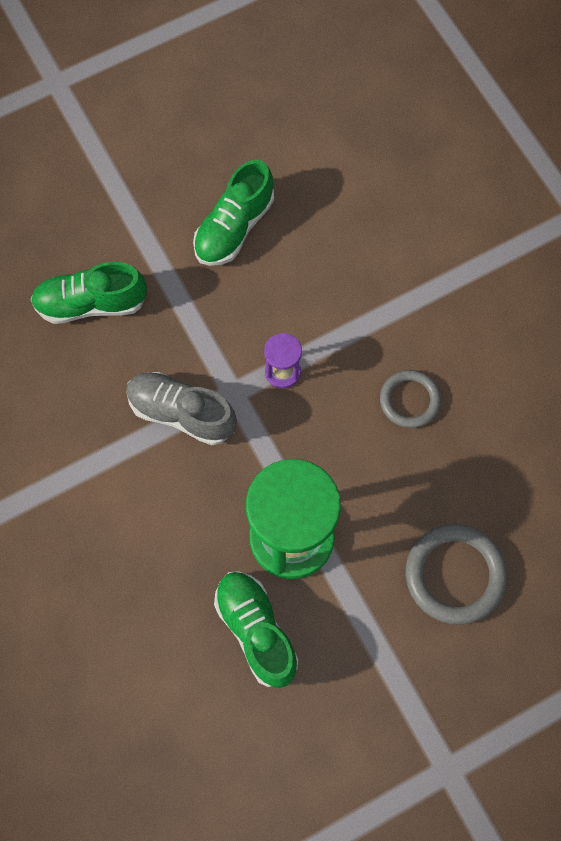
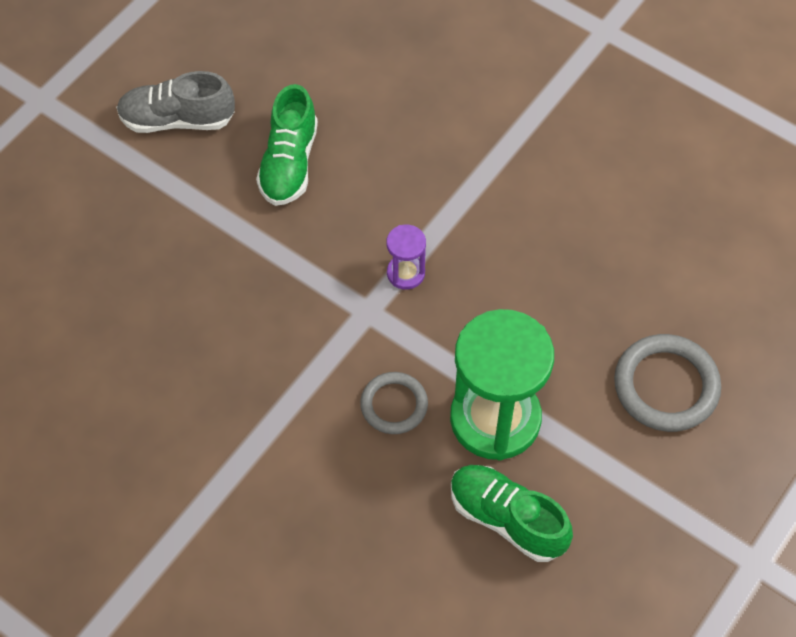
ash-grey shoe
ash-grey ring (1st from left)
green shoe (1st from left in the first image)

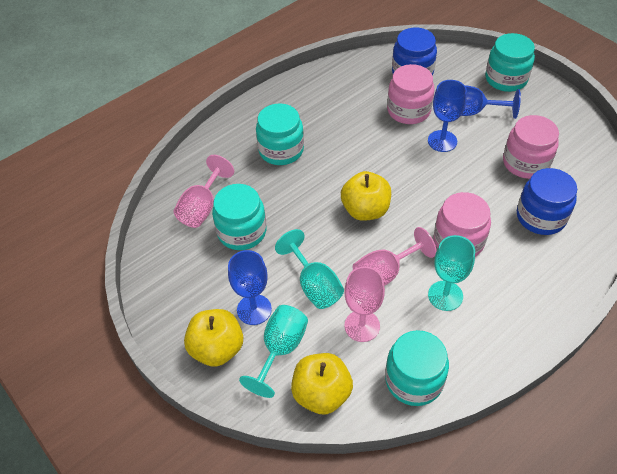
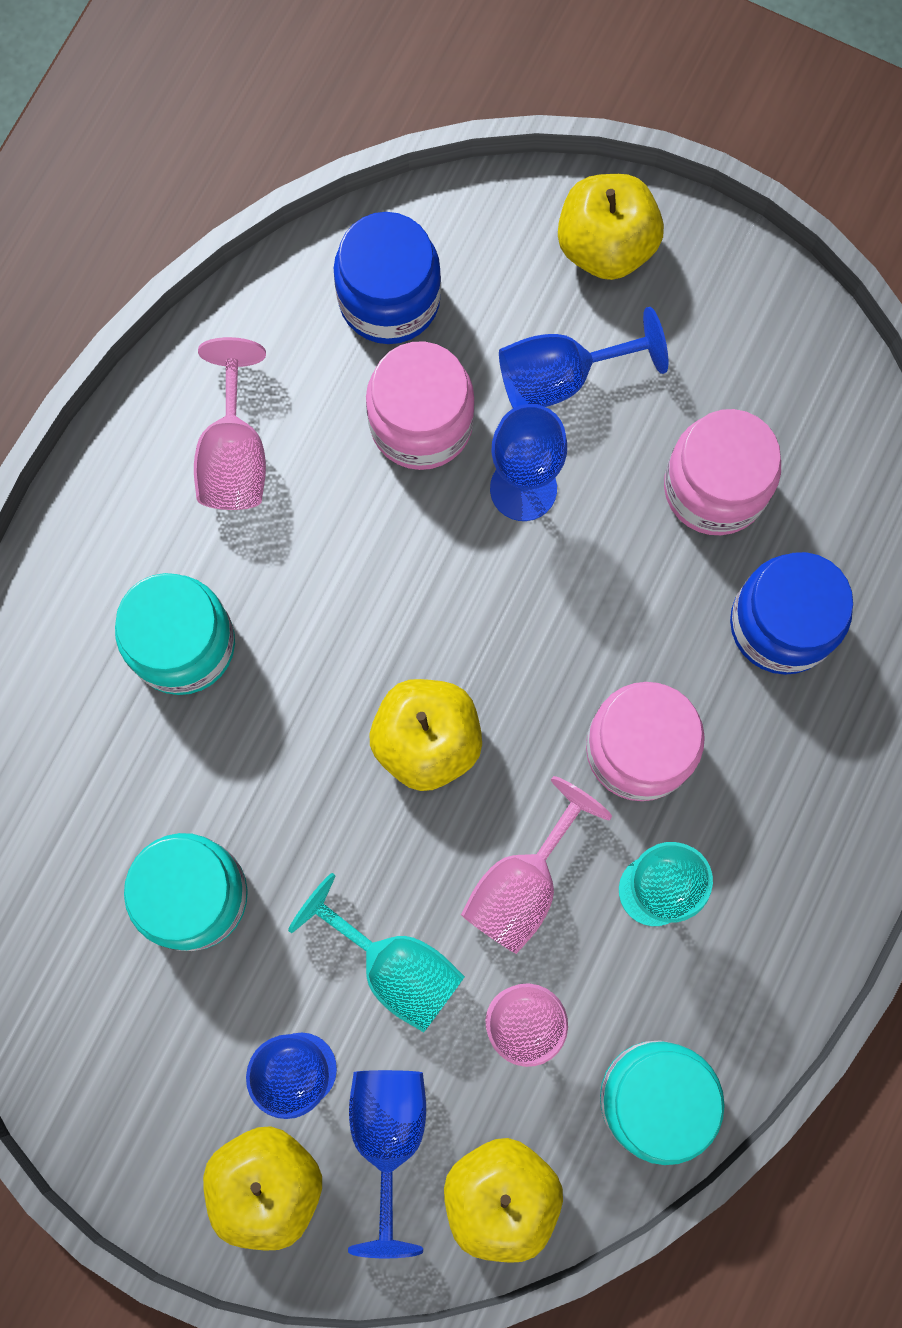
rosy wine glass (1st from left)
cobalt wine glass (2nd from left)
yellow toy apple (4th from left)

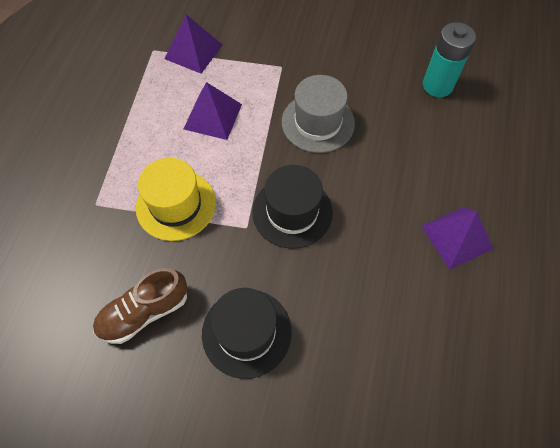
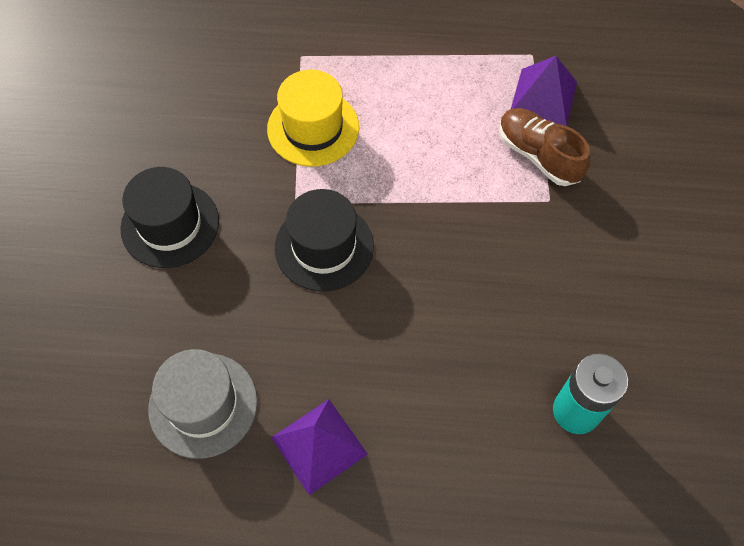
ash-grey tall hat
brown shoe
royal purple pyramid (2nd from left in the first image)

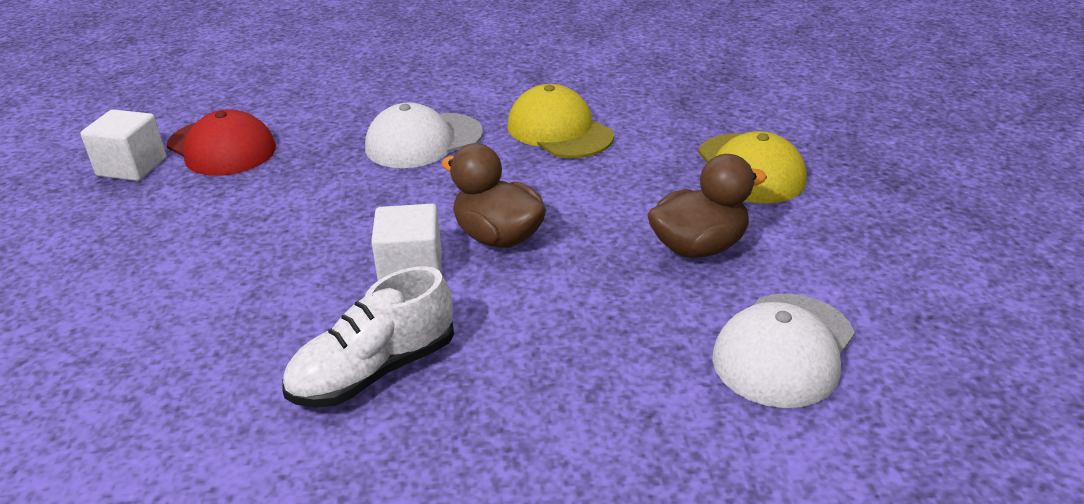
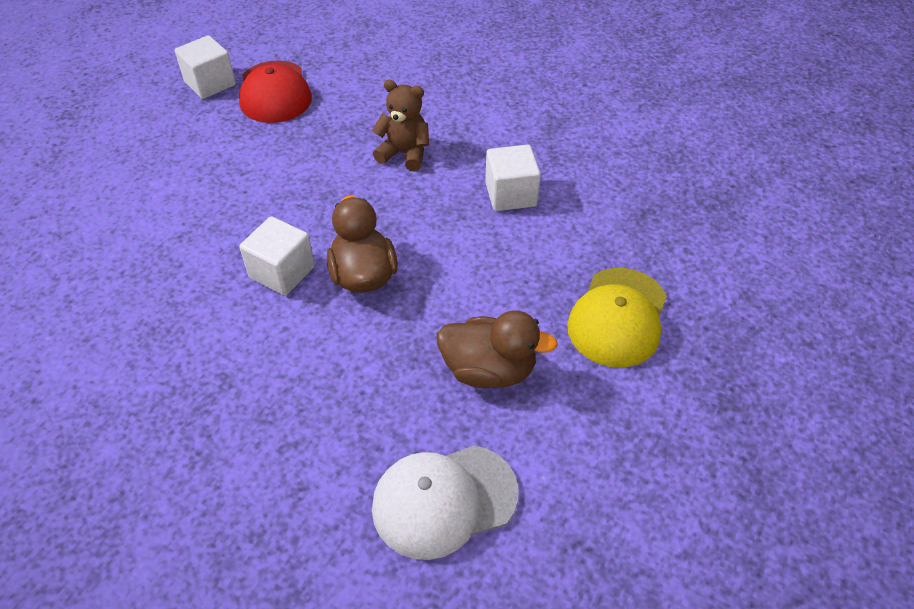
brown teddy bear
pure white solid cube (3rd from left)
pure white shoe

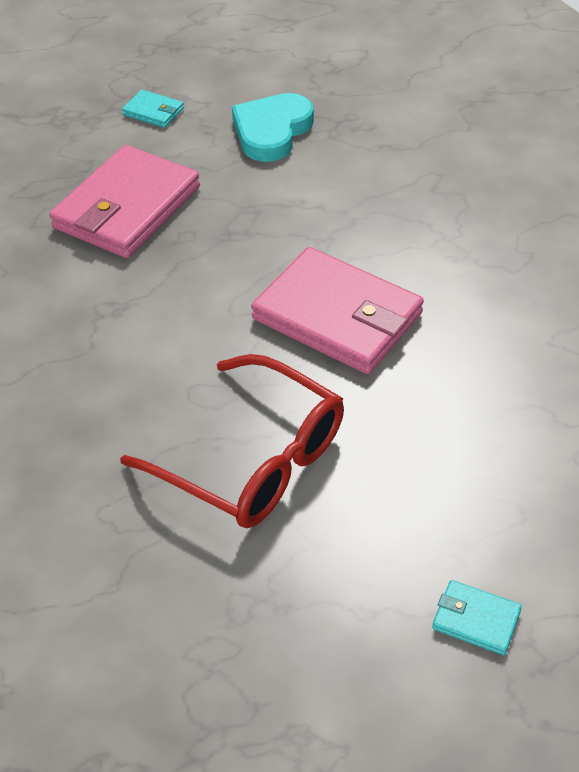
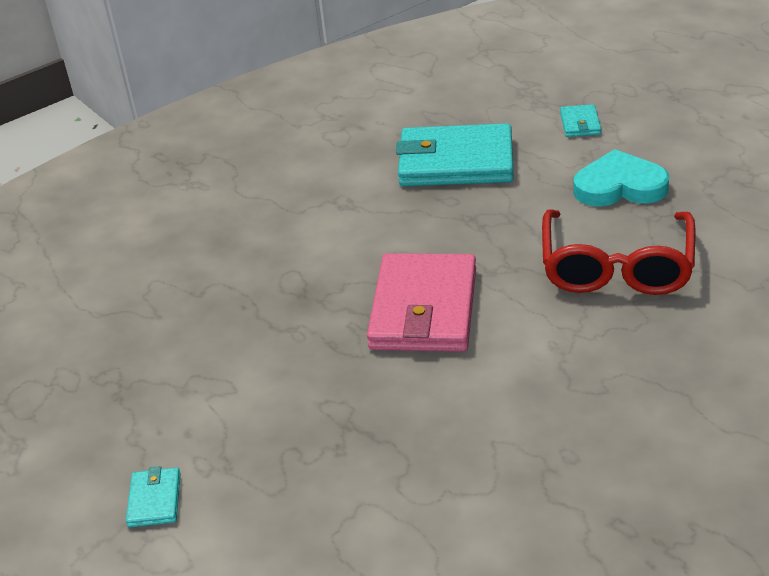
teal wallet (2nd from left)
crimson glasses

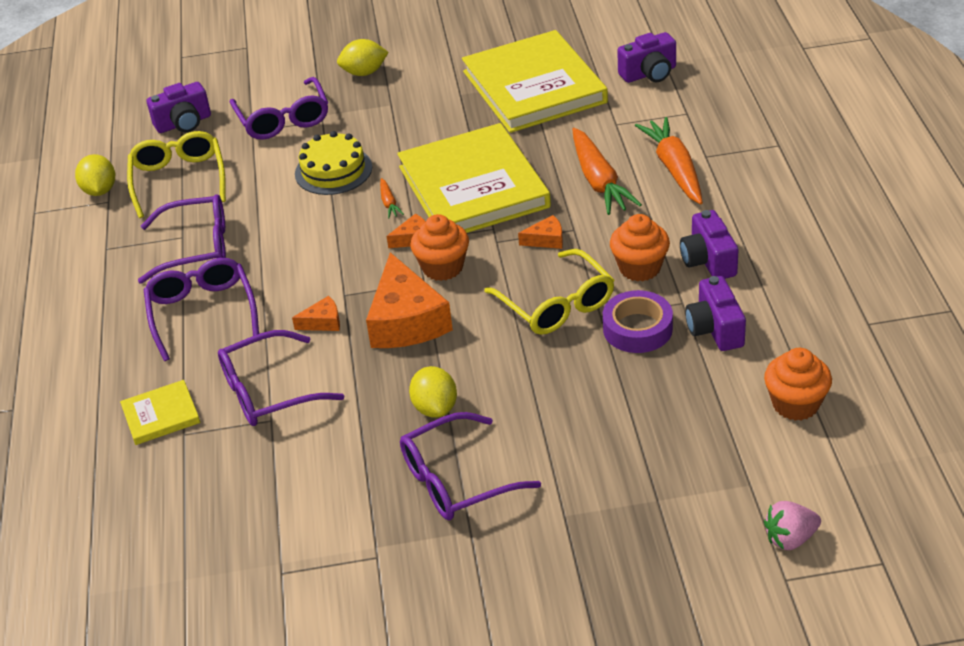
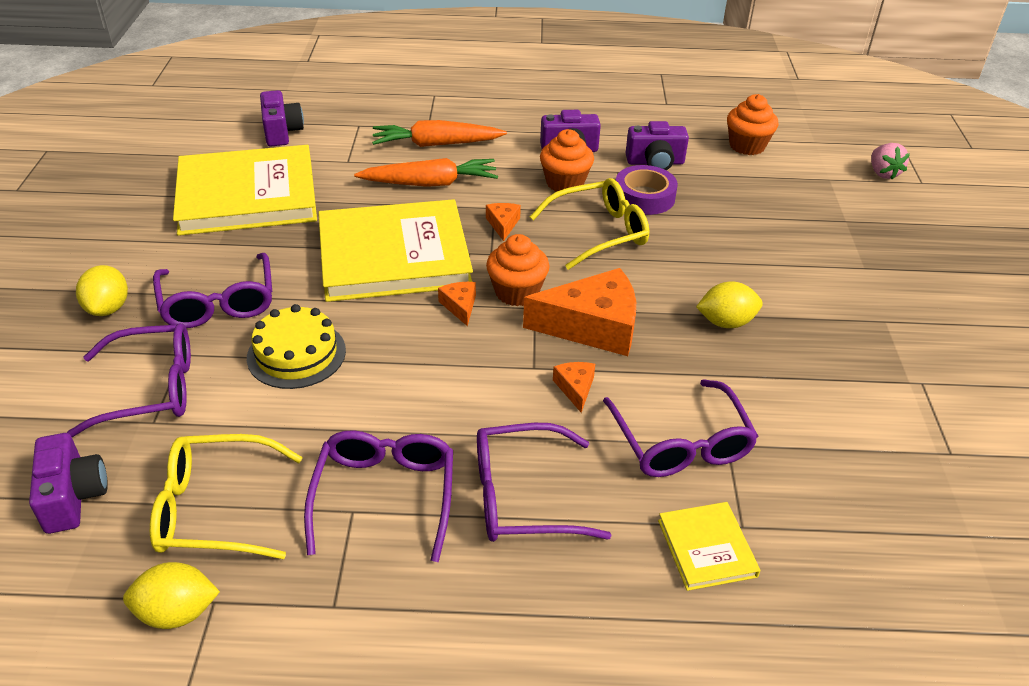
royal purple glasses (2nd from left)
bright orange toy carrot (1st from left in the first image)

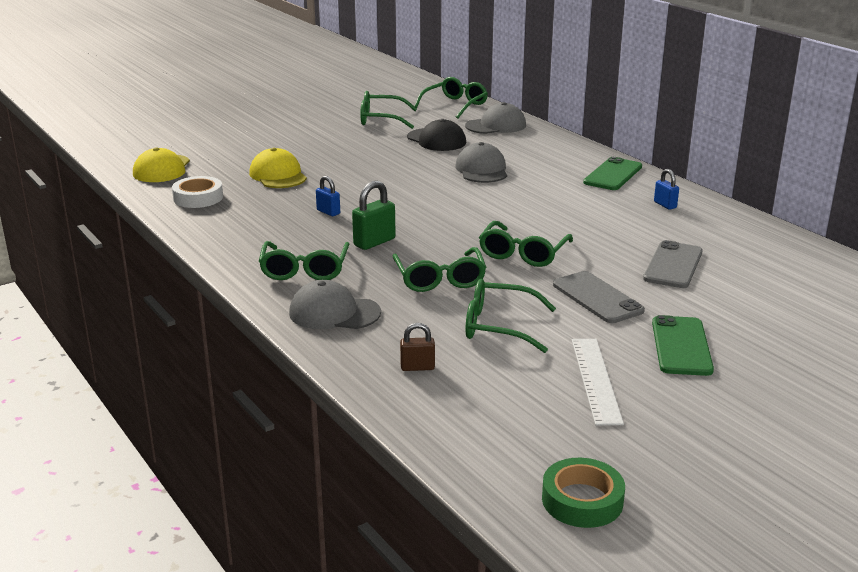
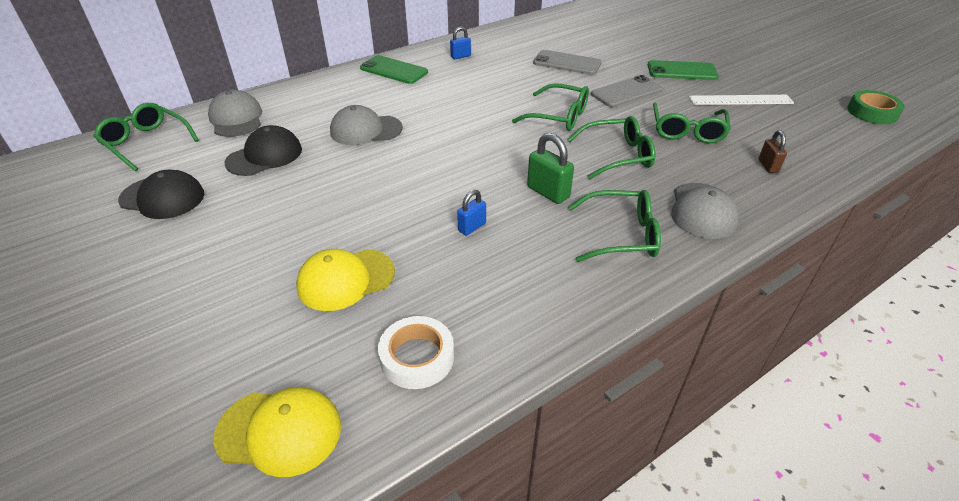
black baseball cap (1st from left)

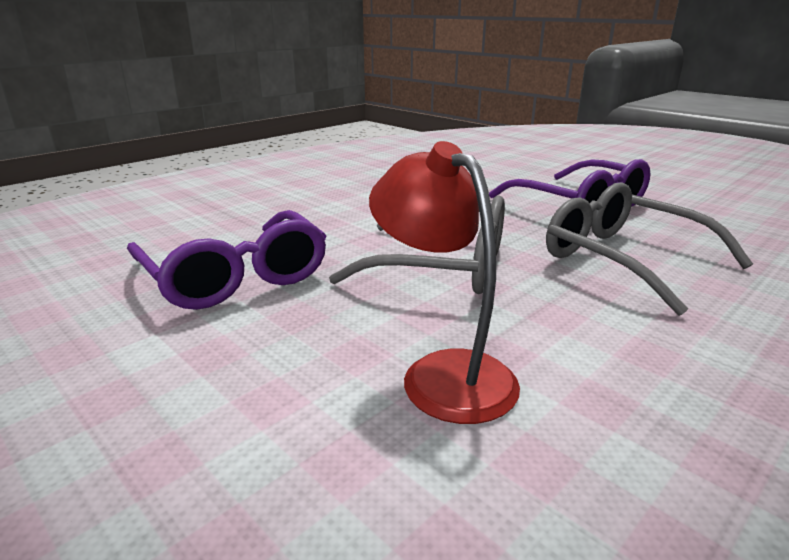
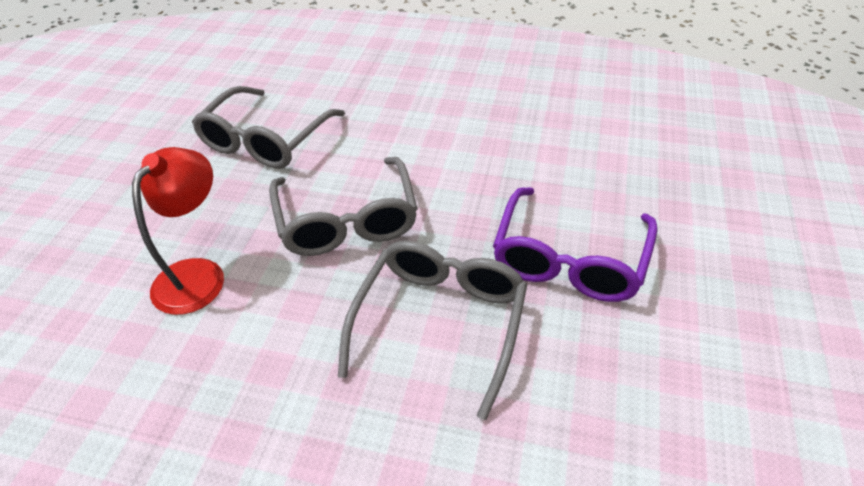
ash-grey glasses (1st from left)

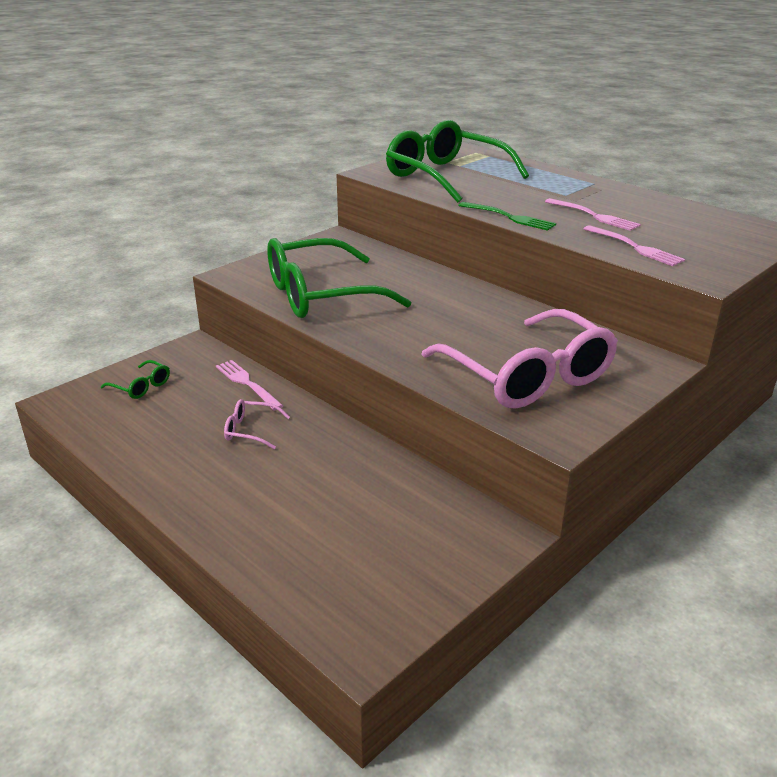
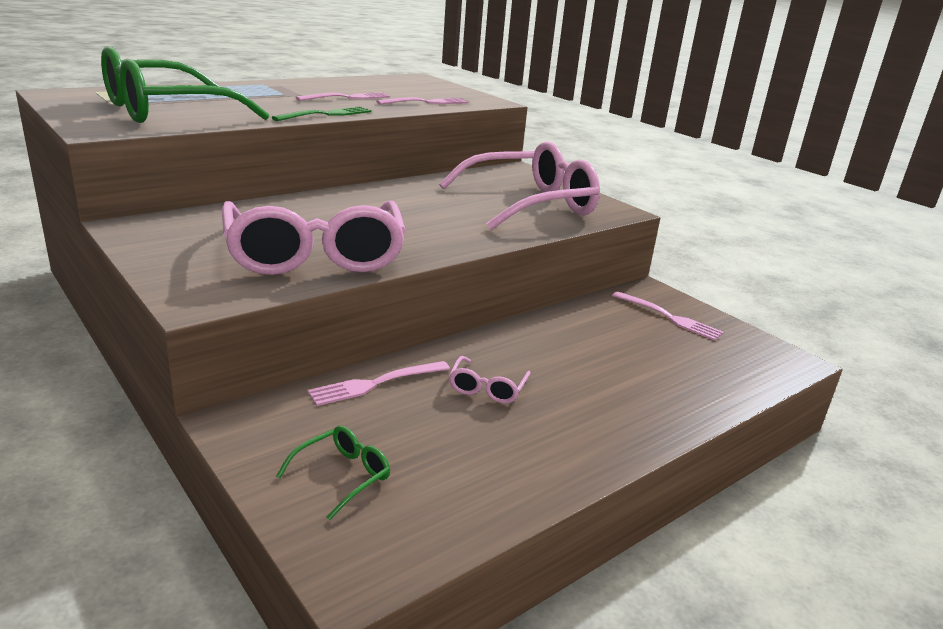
rosy glasses (1st from left)
rosy dinner fork (4th from left)

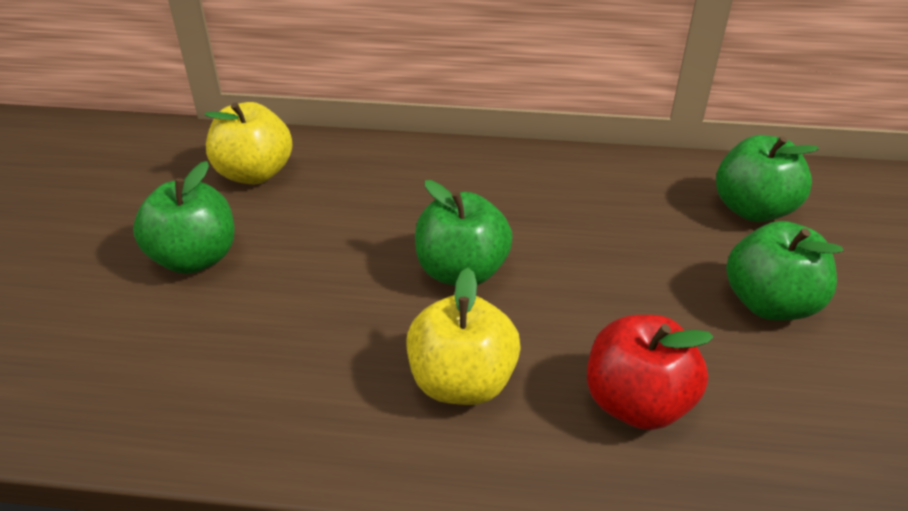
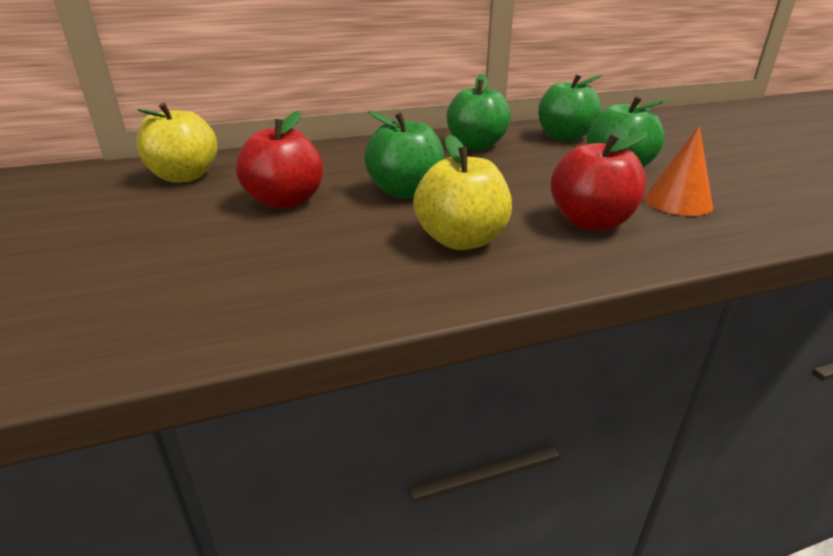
crimson toy apple (1st from left)
green toy apple (2nd from left)
bright orange cone shape

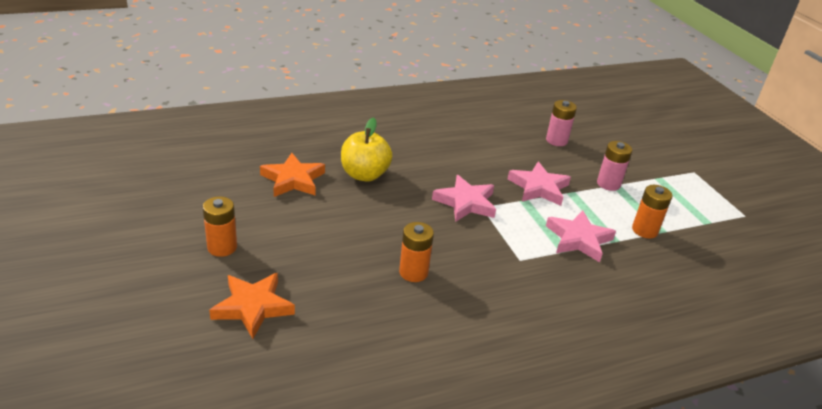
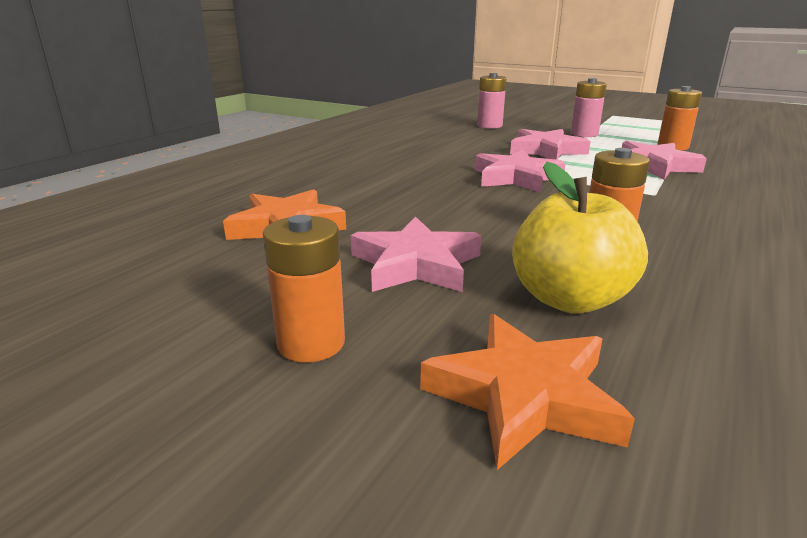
rosy star (1st from left)
yellow toy apple

